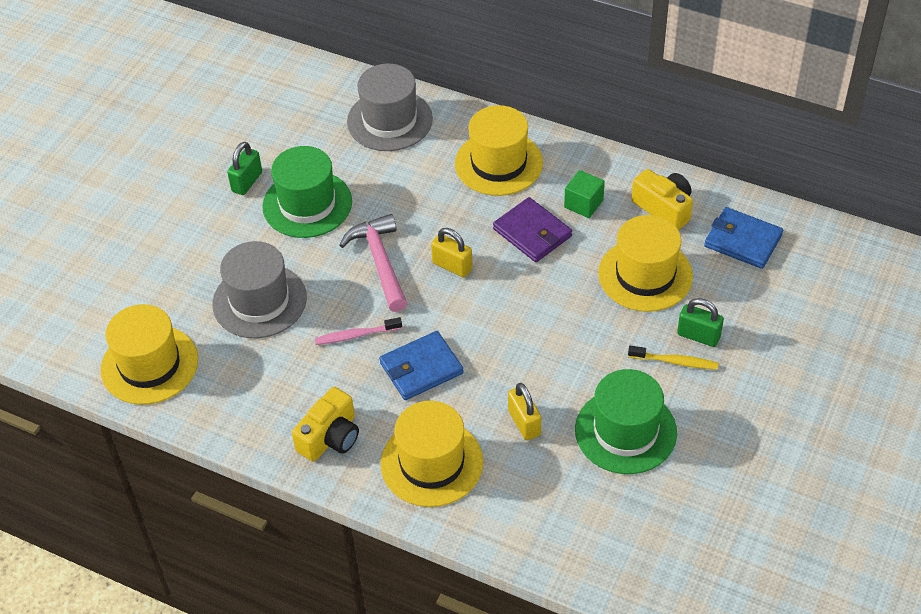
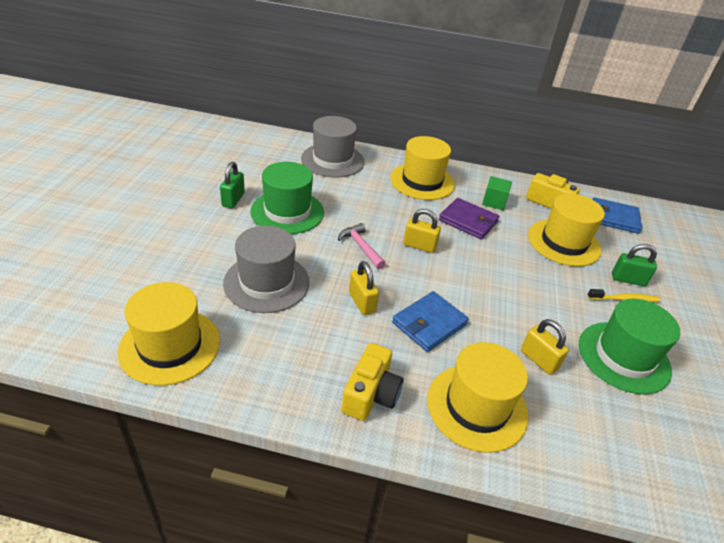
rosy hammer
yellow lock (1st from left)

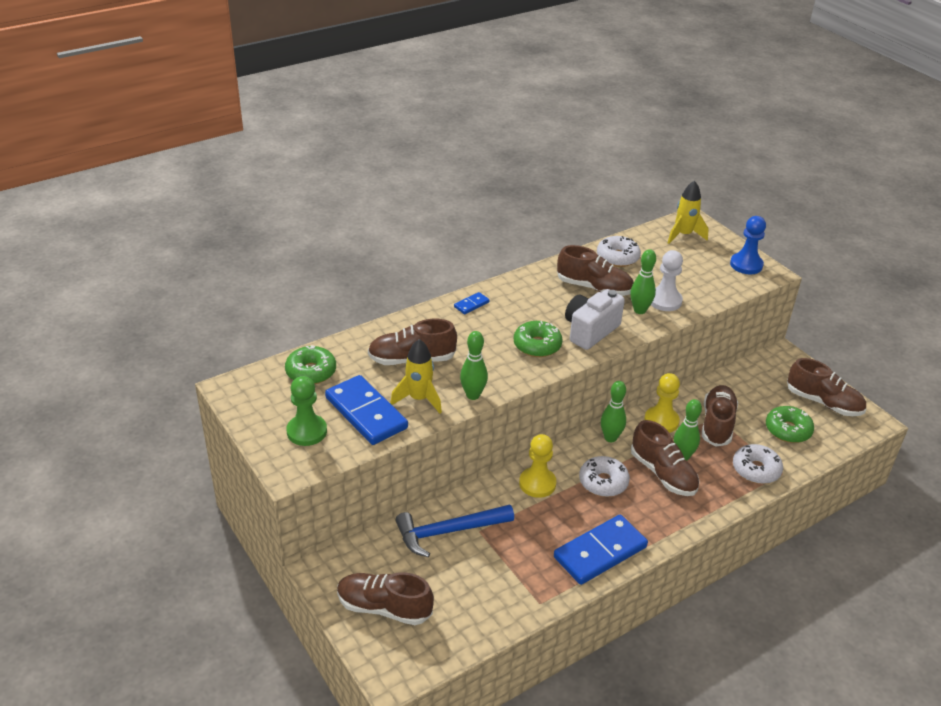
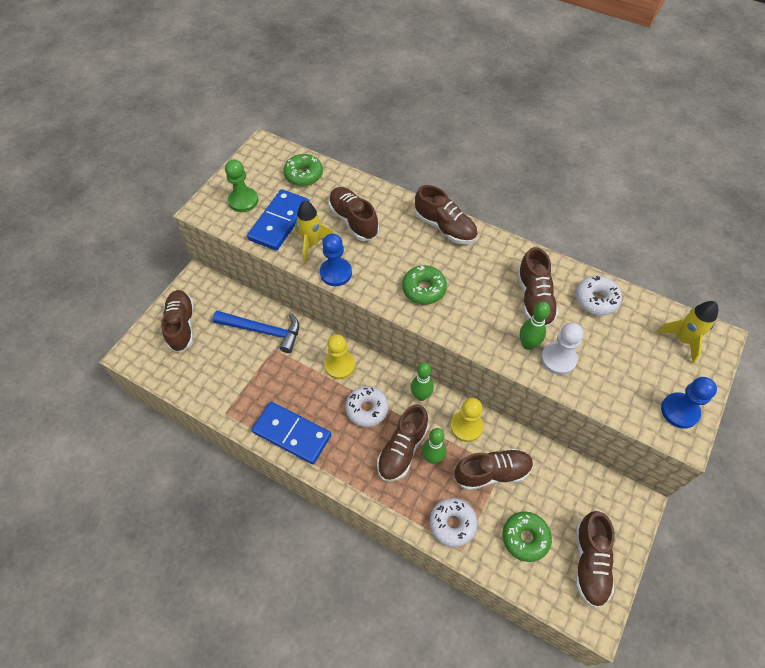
cobalt hammer
cobalt game pawn (1st from left)
brown shoe (4th from left)
pure white camera

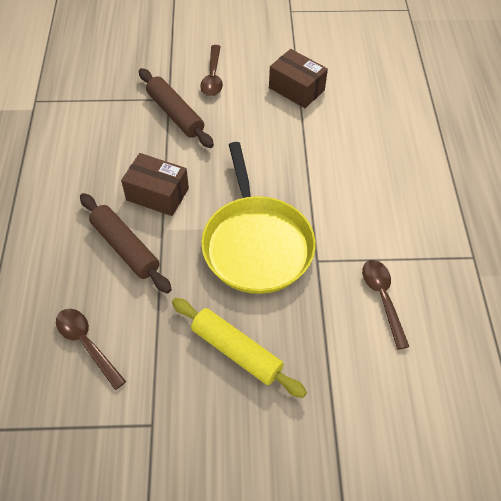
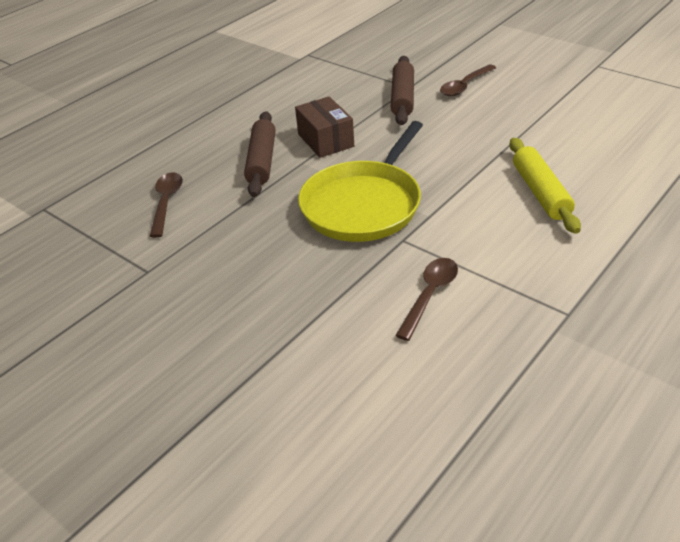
yellow dough roller
brown parcel (2nd from left in the first image)

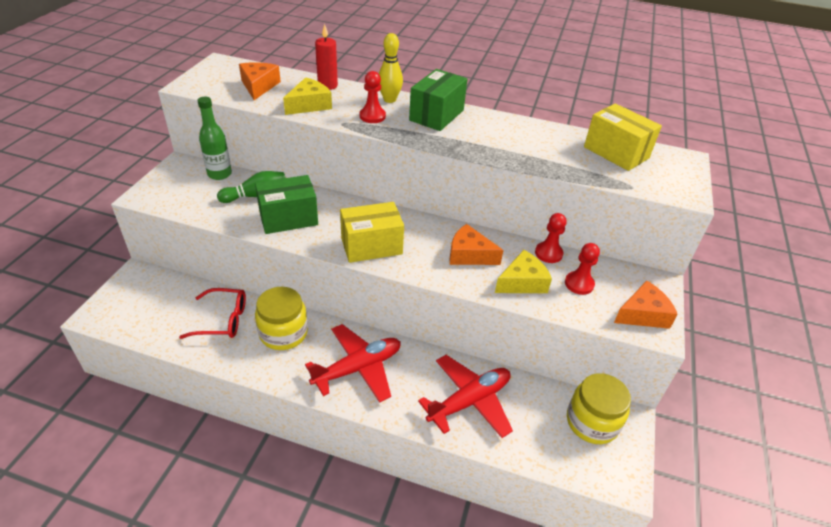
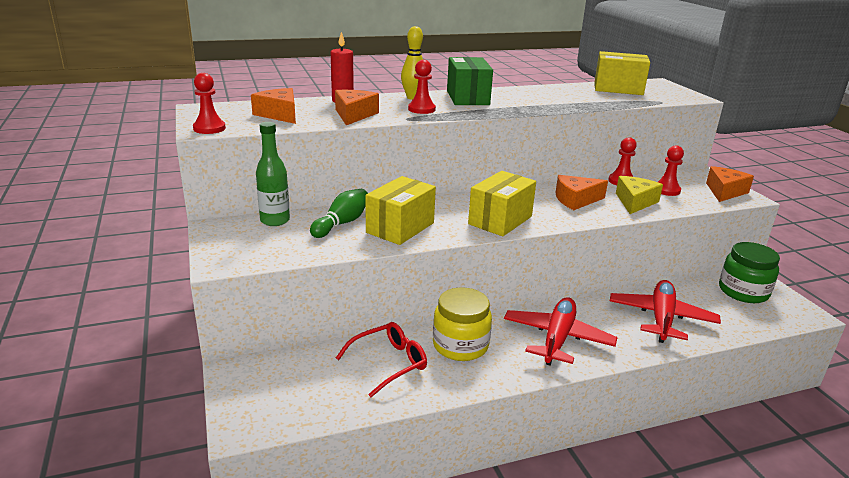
crimson game pawn (1st from left)
bright orange cheese wedge (2nd from left)
yellow parcel (1st from left)
green jam jar

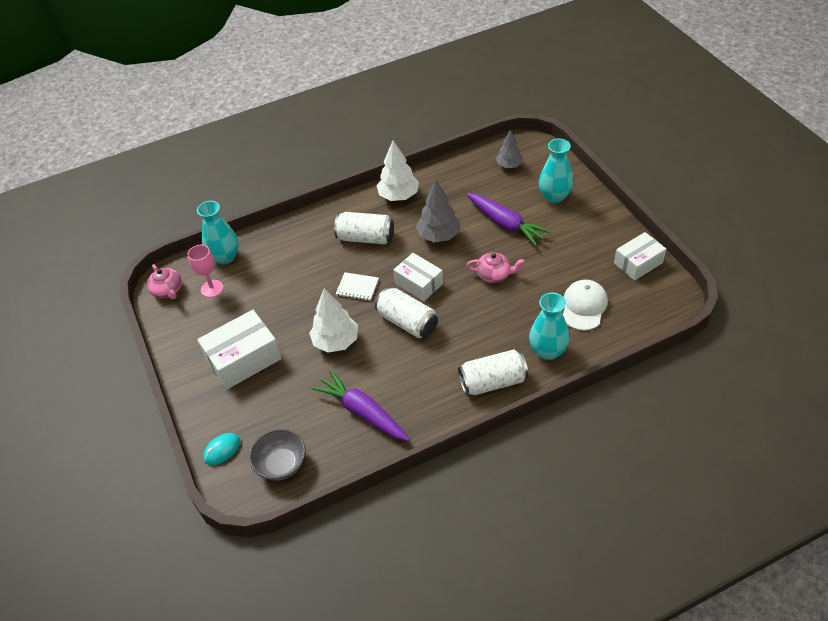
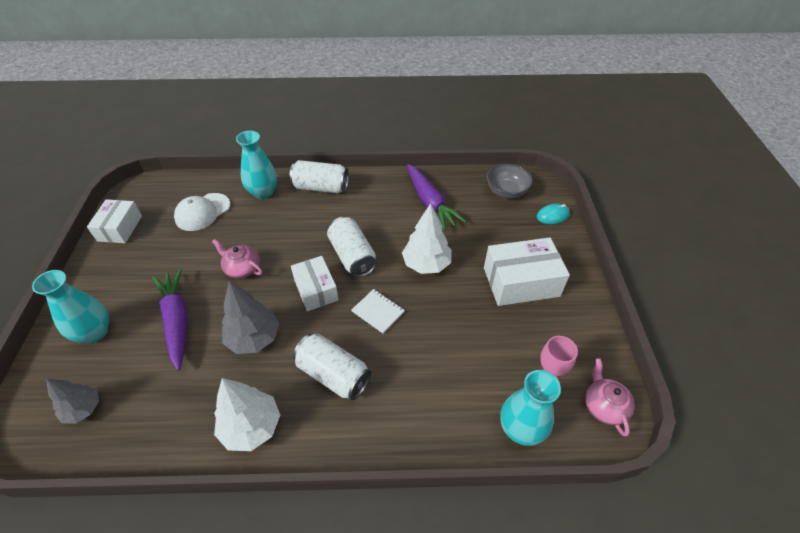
pure white parcel (1st from left)

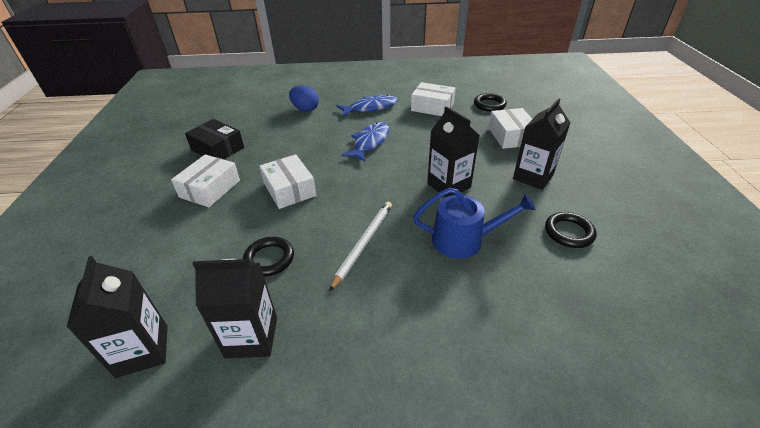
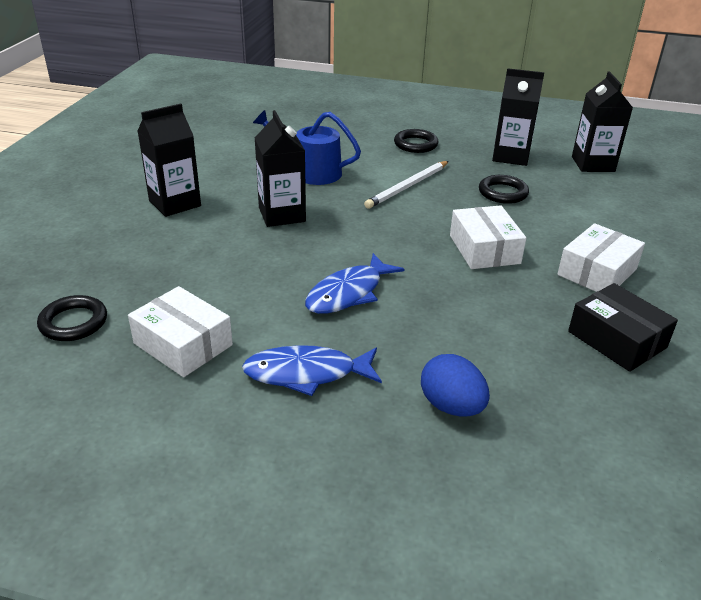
black ring (2nd from left)
pure white parcel (4th from left in the first image)

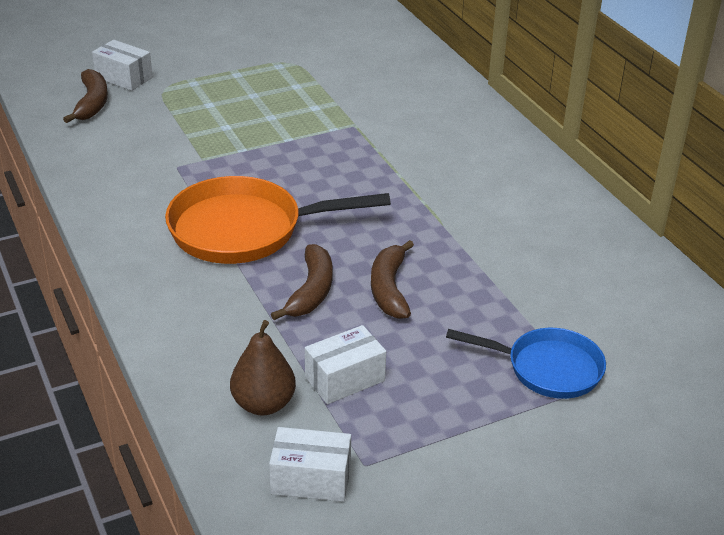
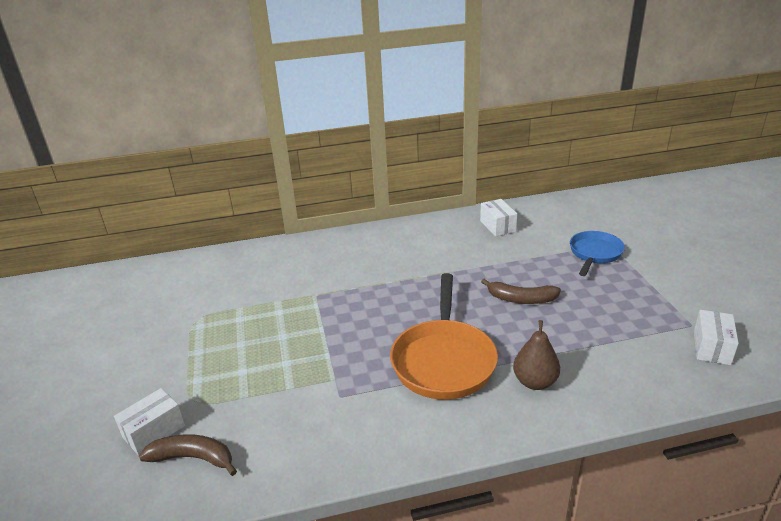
pure white parcel (2nd from left)
brown pear fruit
brown banana fruit (2nd from left in the first image)

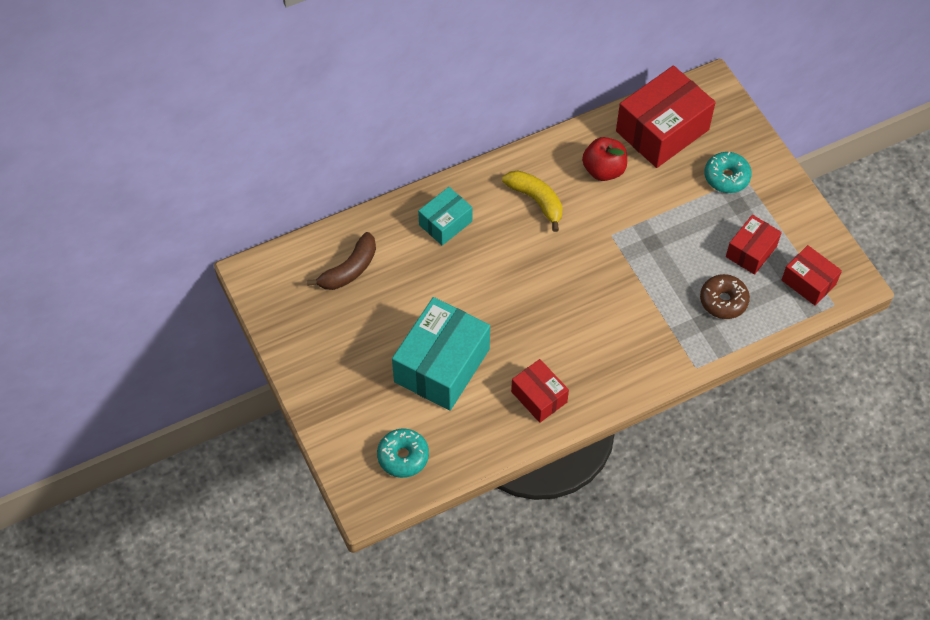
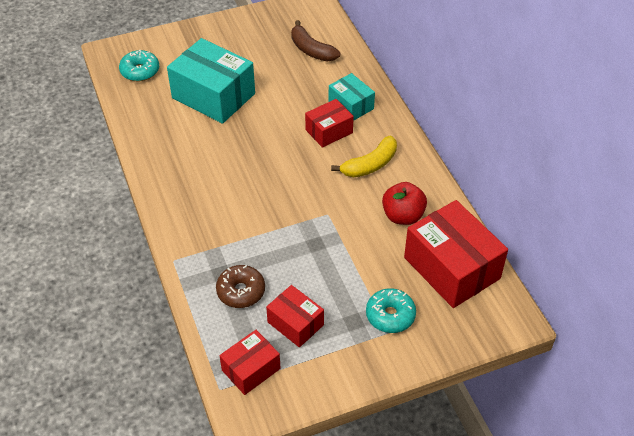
crimson parcel (3rd from left)

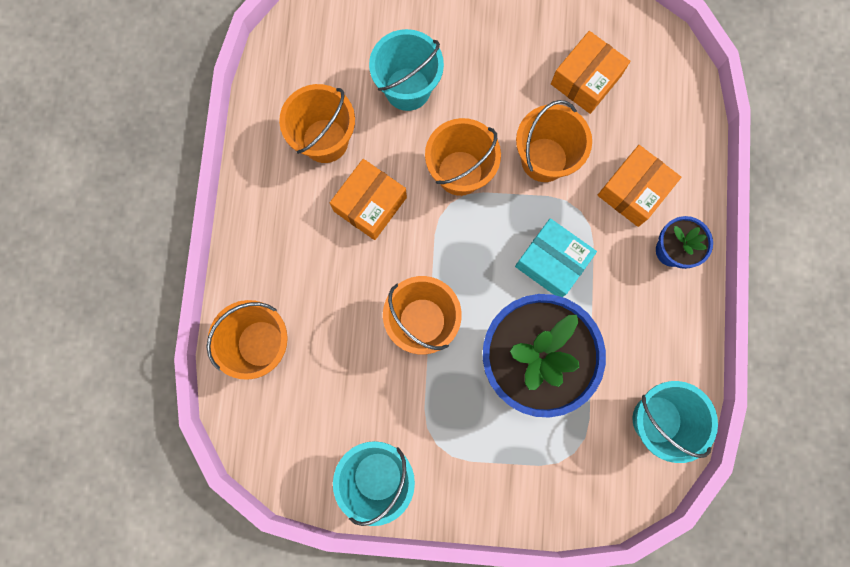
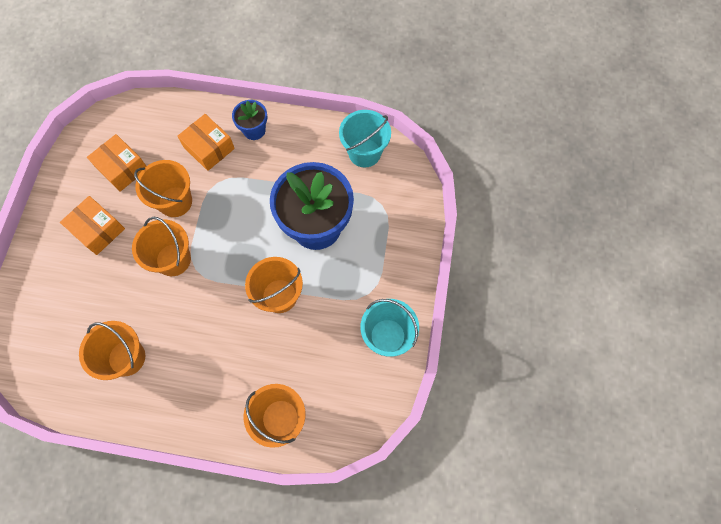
bright orange parcel (1st from left)
teal bucket (2nd from left in the first image)
teal parcel

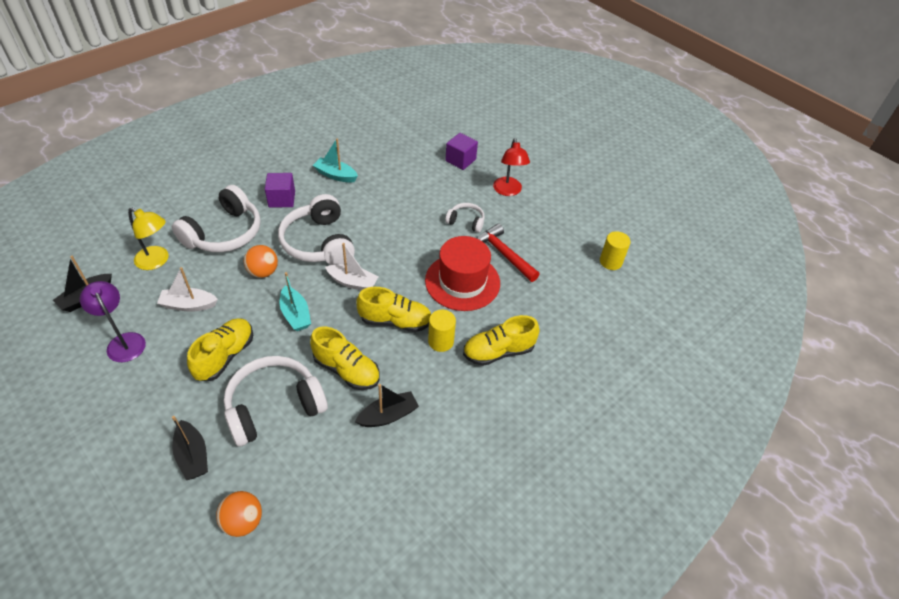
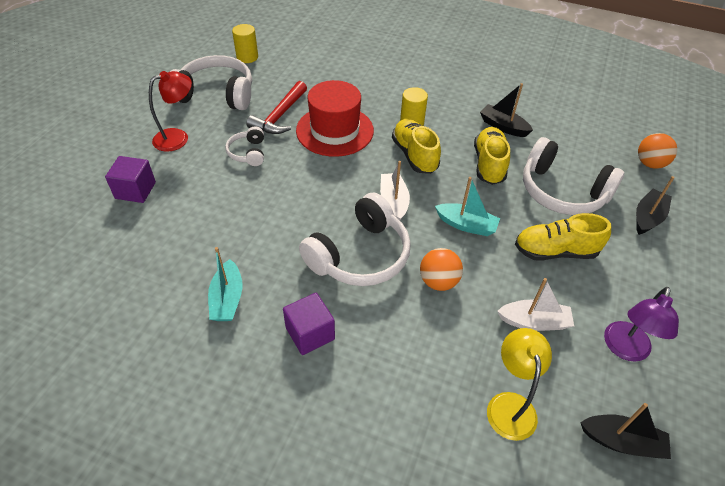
pure white over-ear headphones (1st from left)
teal boat (2nd from left)
pure white boat (2nd from left)
yellow shoe (4th from left in the first image)

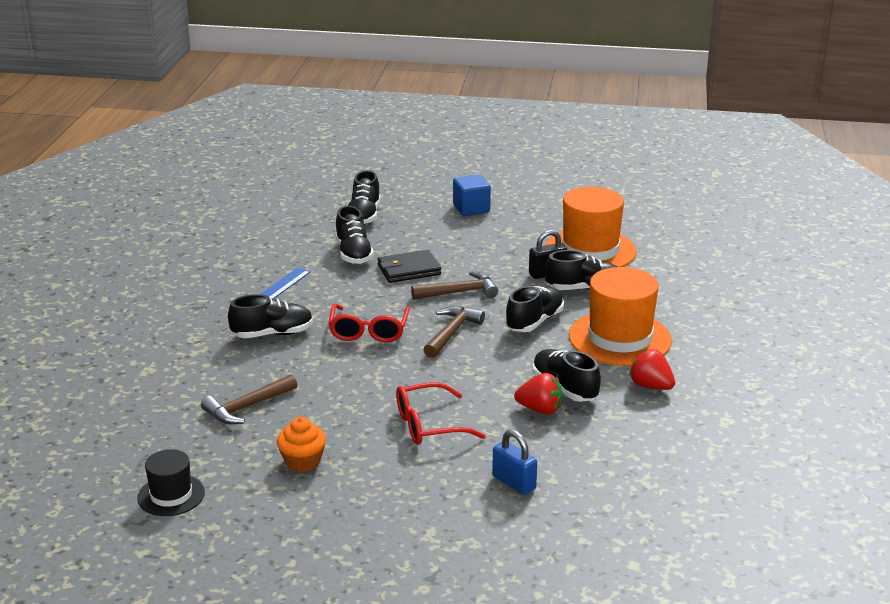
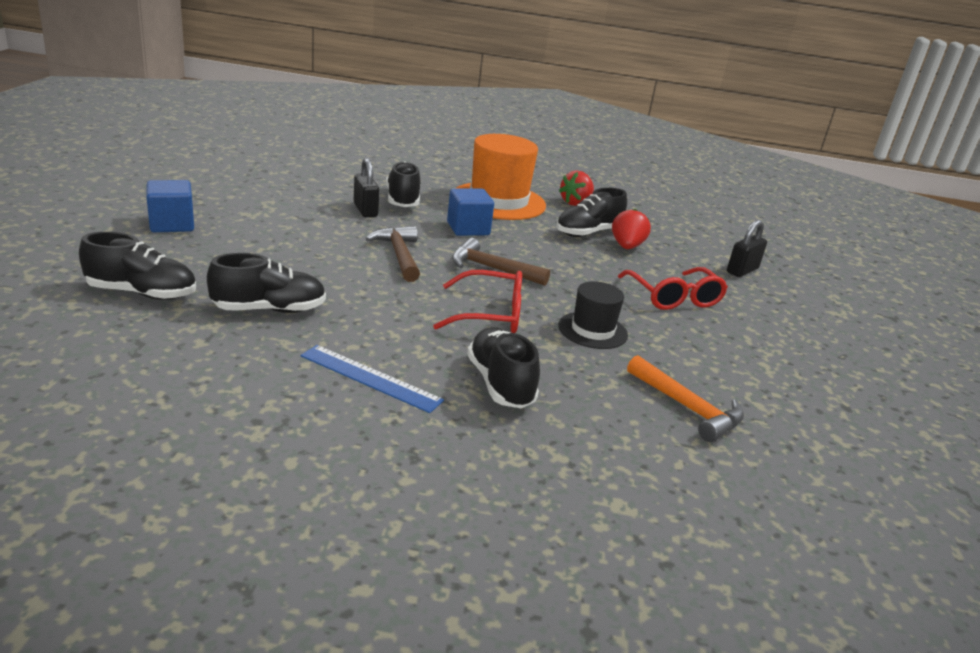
cobalt solid cube (2nd from left)
black tall hat
bright orange hammer
black lock (2nd from left)
bright orange muffin
black wallet
bright orange tall hat (1st from left in the first image)

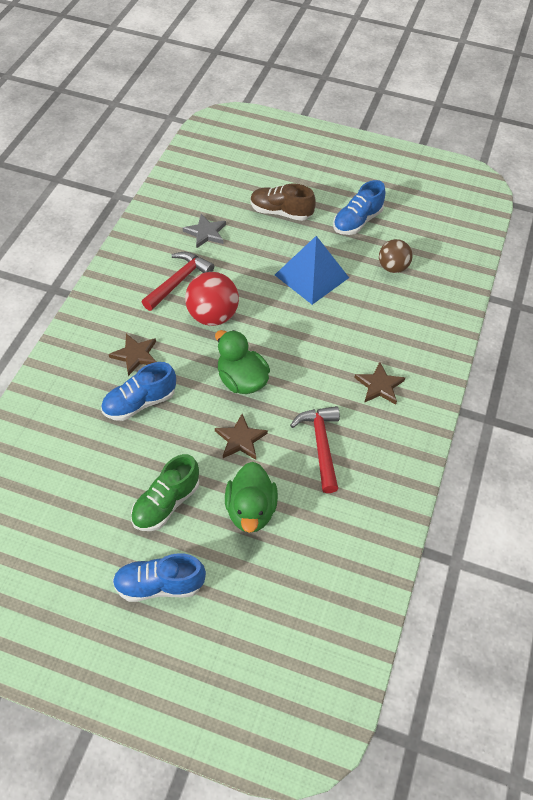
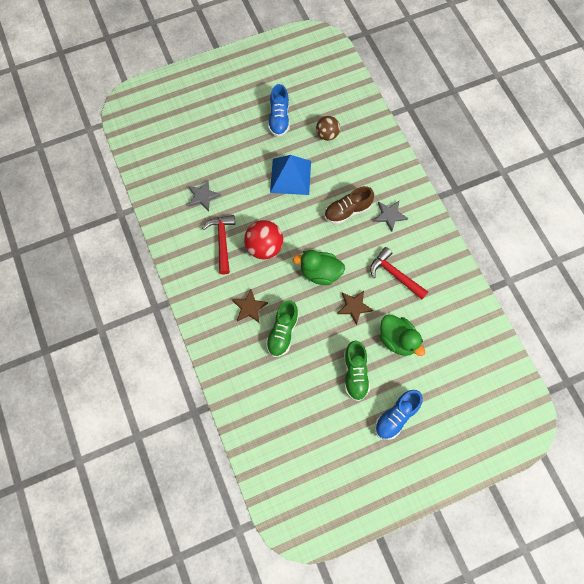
green shoe (1st from left)
brown shoe
ash-grey star (2nd from left)

